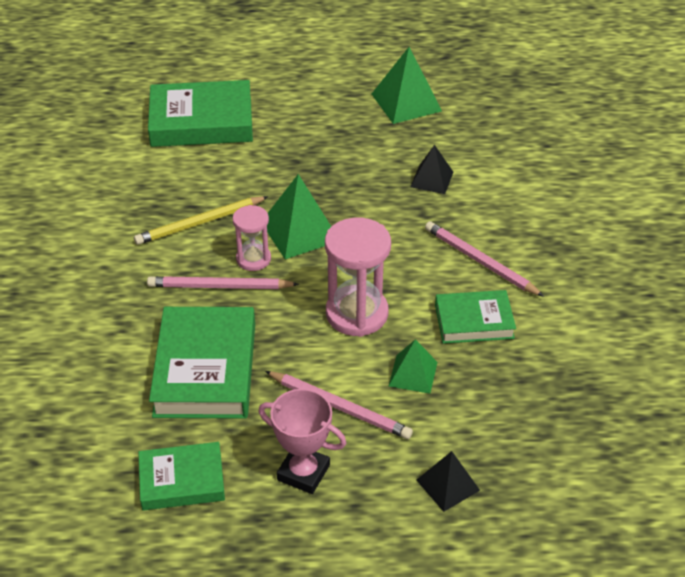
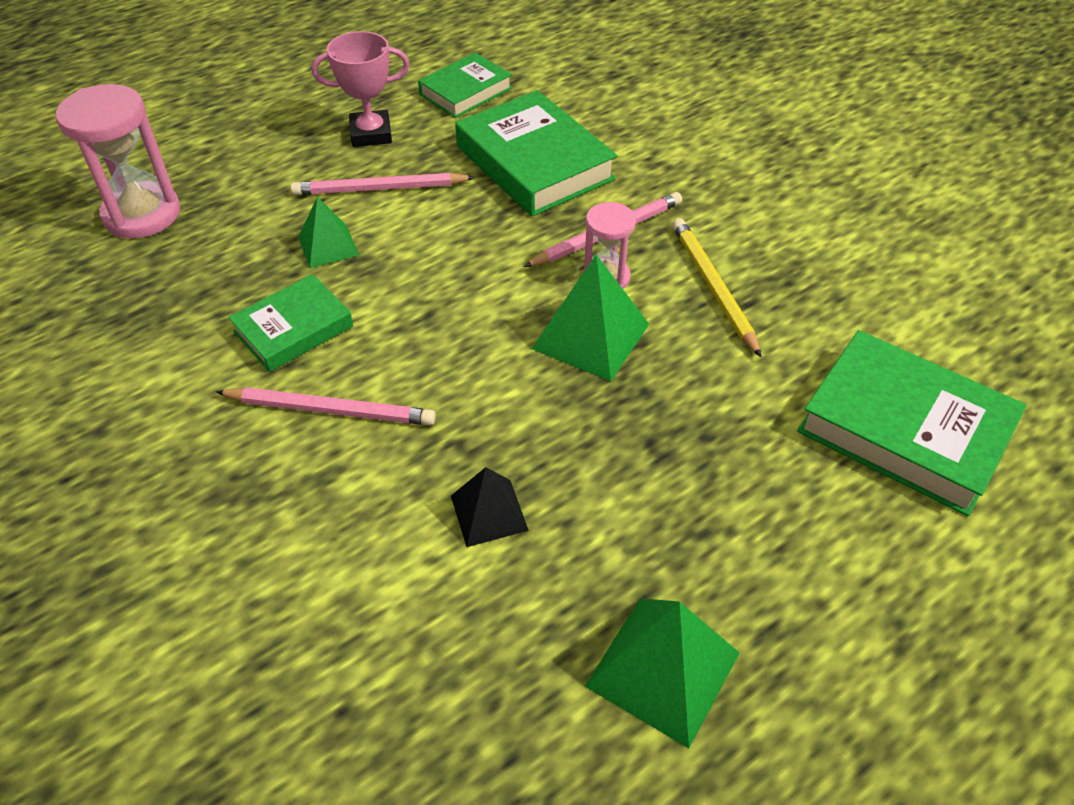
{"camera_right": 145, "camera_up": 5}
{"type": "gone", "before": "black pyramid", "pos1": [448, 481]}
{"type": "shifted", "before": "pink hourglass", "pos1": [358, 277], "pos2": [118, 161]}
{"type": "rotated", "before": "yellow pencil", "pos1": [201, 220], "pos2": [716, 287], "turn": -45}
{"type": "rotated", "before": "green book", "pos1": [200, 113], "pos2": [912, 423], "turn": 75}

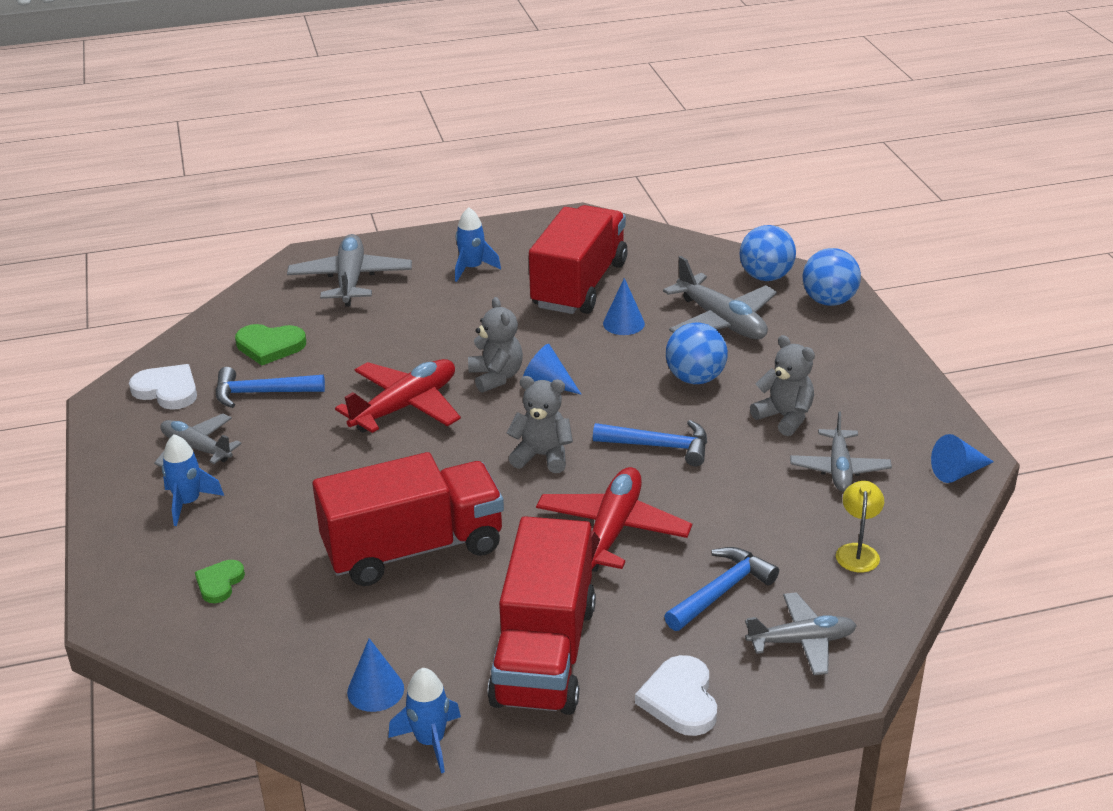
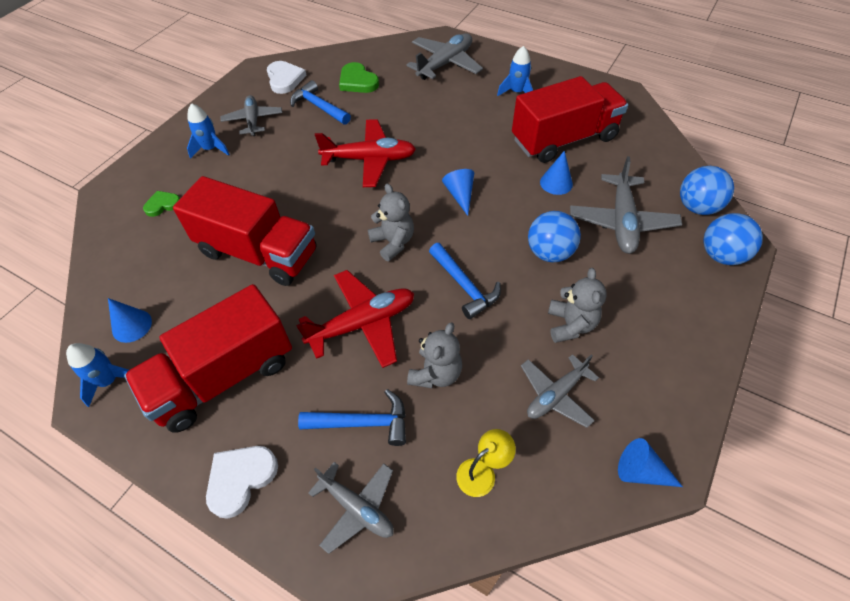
{"camera_right": 45, "camera_up": 20}
{"type": "shifted", "before": "grey teddy bear", "pos1": [495, 345], "pos2": [434, 355]}

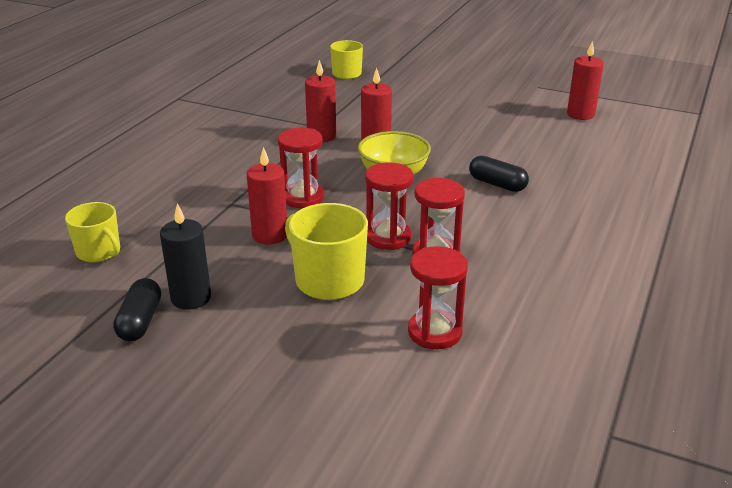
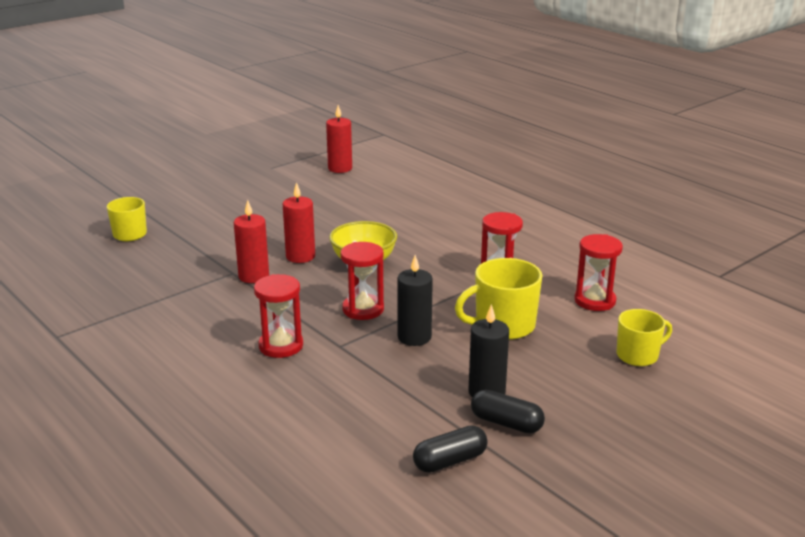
{"camera_right": -65, "camera_up": -5}
{"type": "shifted", "before": "yellow mug", "pos1": [92, 232], "pos2": [644, 337]}
{"type": "shifted", "before": "red hourglass", "pos1": [389, 206], "pos2": [278, 316]}
{"type": "shifted", "before": "black capsule", "pos1": [499, 174], "pos2": [450, 449]}
{"type": "repainted", "before": "red candle", "after": "black candle", "pos1": [267, 195], "pos2": [415, 300]}

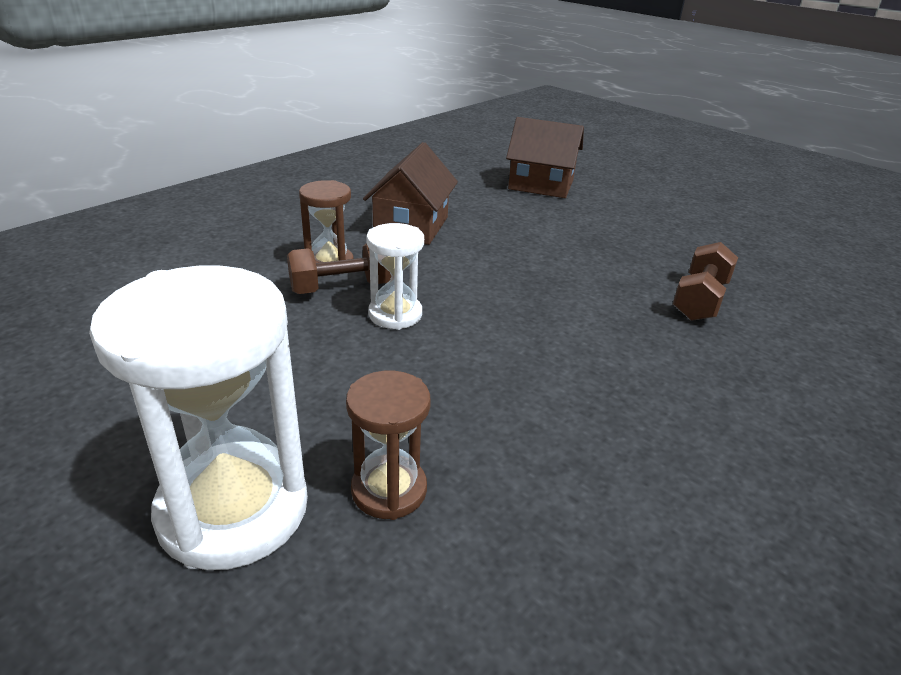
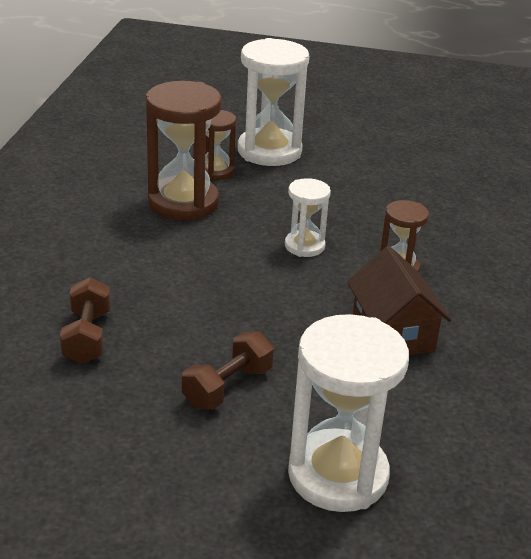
{"camera_right": 150, "camera_up": 0}
{"type": "new", "after": "brown hourglass", "pos2": [184, 151]}
{"type": "shifted", "before": "brown dumbbell", "pos1": [339, 268], "pos2": [228, 370]}
{"type": "swapped", "before": "brown house", "after": "white hourglass", "pos1": [545, 157], "pos2": [348, 413]}

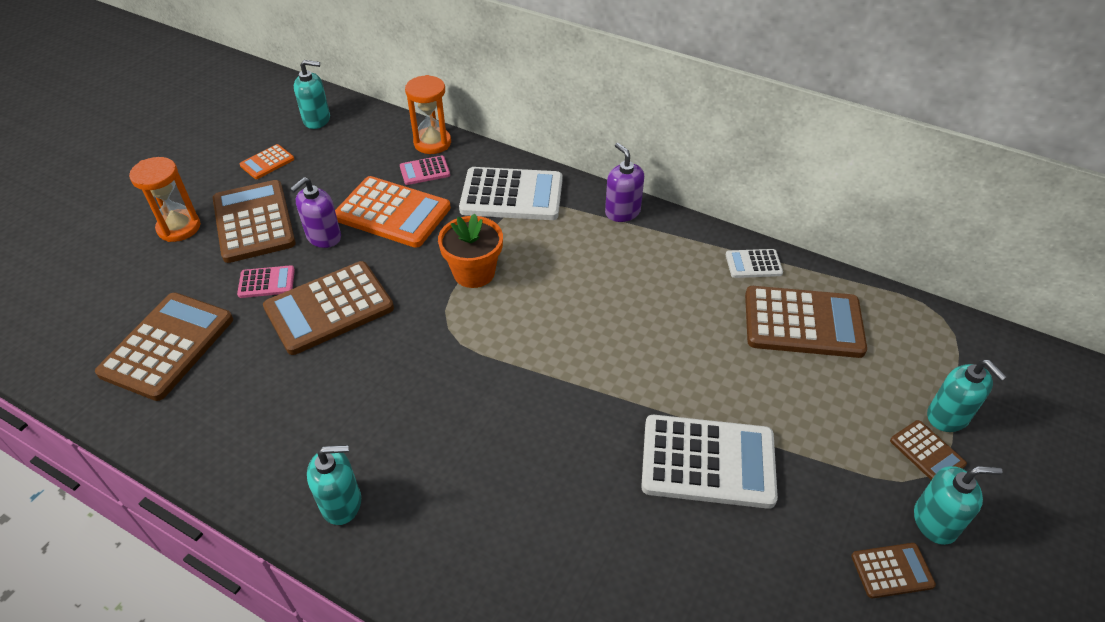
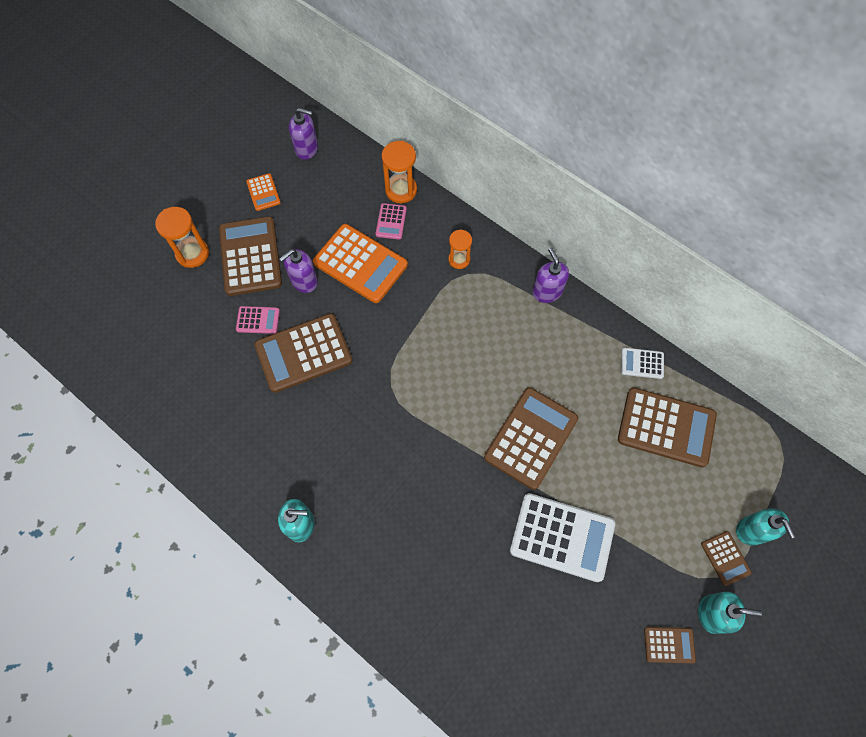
{"camera_right": 10, "camera_up": 20}
{"type": "gone", "before": "orange flower pot", "pos1": [470, 251]}
{"type": "shifted", "before": "brown calculator", "pos1": [164, 347], "pos2": [531, 438]}
{"type": "swapped", "before": "white calculator", "after": "orange hourglass", "pos1": [511, 193], "pos2": [460, 249]}
{"type": "repainted", "before": "turquoise soap dispenser", "after": "purple soap dispenser", "pos1": [312, 94], "pos2": [303, 134]}
{"type": "rotated", "before": "orange calculator", "pos1": [267, 161], "pos2": [263, 192], "turn": -75}
{"type": "rotated", "before": "pink calculator", "pos1": [425, 170], "pos2": [391, 221], "turn": -75}

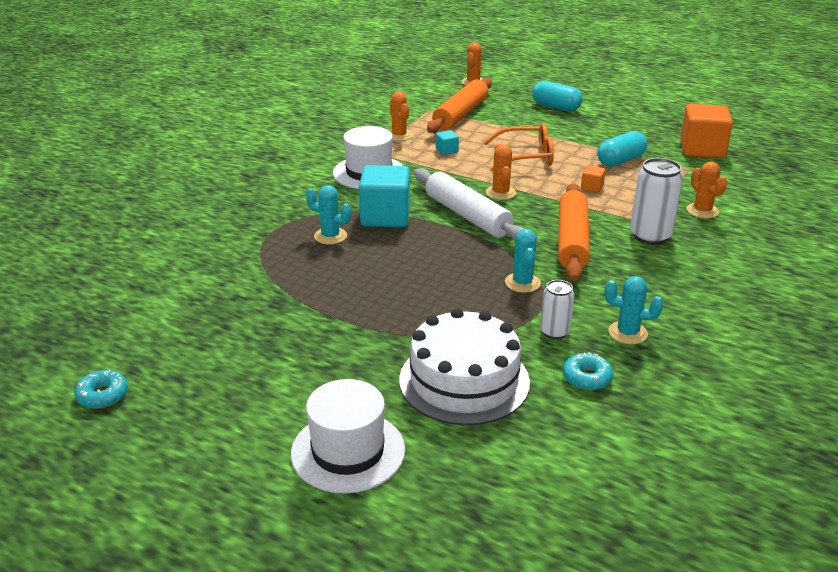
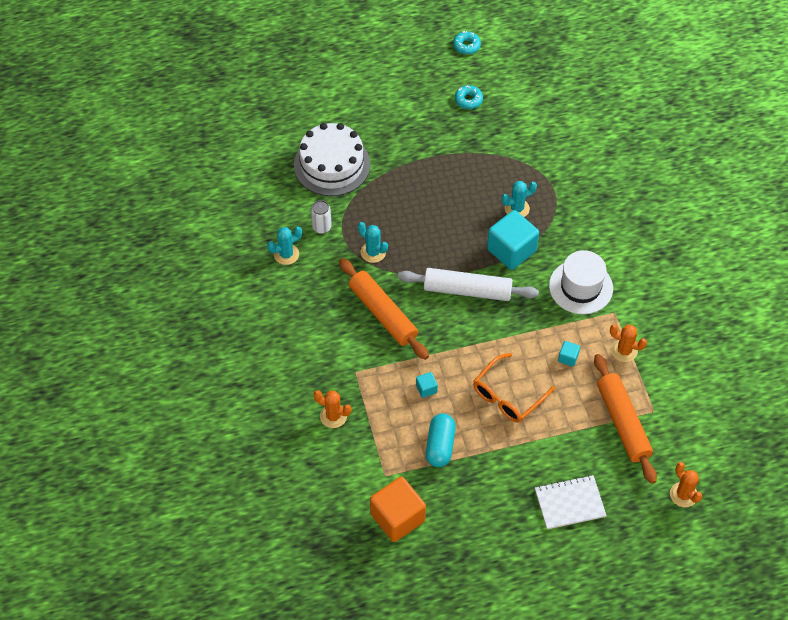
{"camera_right": 135, "camera_up": 25}
{"type": "gone", "before": "white hat", "pos1": [348, 436]}
{"type": "gone", "before": "orange cactus", "pos1": [501, 172]}
{"type": "gone", "before": "white can", "pos1": [656, 201]}
{"type": "shifted", "before": "turquoise donut", "pos1": [588, 371], "pos2": [469, 97]}
{"type": "swapped", "before": "turquoise capsule", "after": "white notebook", "pos1": [557, 96], "pos2": [571, 502]}
{"type": "repainted", "before": "orange cube", "after": "turquoise cube", "pos1": [593, 179], "pos2": [427, 385]}

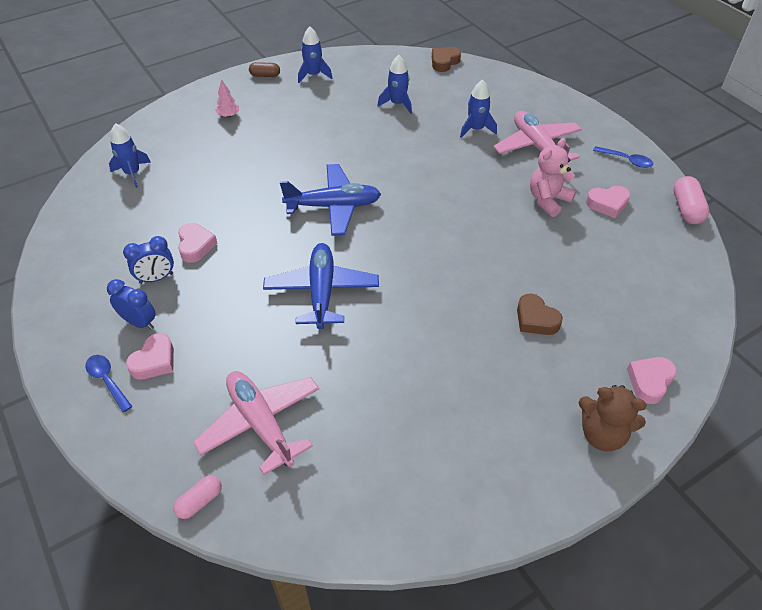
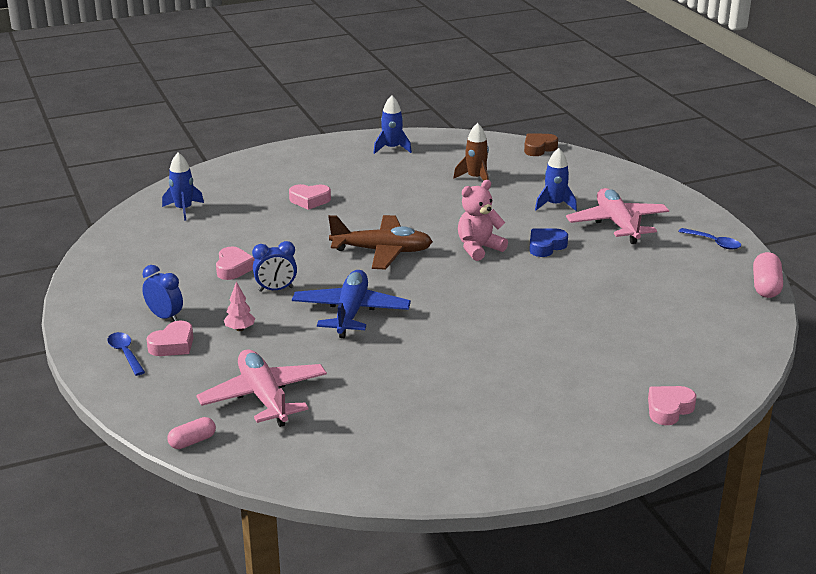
{"camera_right": 10, "camera_up": -20}
{"type": "gone", "before": "brown capsule", "pos1": [264, 69]}
{"type": "gone", "before": "brown heart", "pos1": [540, 314]}
{"type": "gone", "before": "brown teddy bear", "pos1": [613, 418]}
{"type": "new", "after": "blue heart", "pos2": [548, 243]}
{"type": "shifted", "before": "blue clock", "pos1": [148, 260], "pos2": [274, 266]}
{"type": "shifted", "before": "pink tree", "pos1": [227, 98], "pos2": [239, 306]}
{"type": "shifted", "before": "pink teddy bear", "pos1": [553, 177], "pos2": [483, 220]}
{"type": "shifted", "before": "pink heart", "pos1": [608, 202], "pos2": [310, 197]}
{"type": "repainted", "before": "blue plane", "after": "brown plane", "pos1": [330, 200], "pos2": [380, 242]}
{"type": "repainted", "before": "blue rocket", "after": "brown rocket", "pos1": [395, 84], "pos2": [471, 152]}

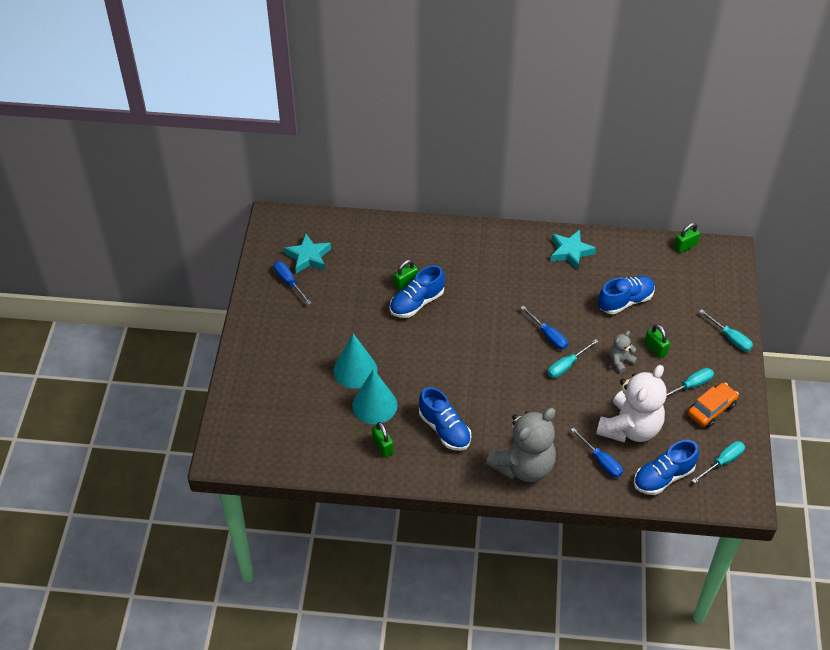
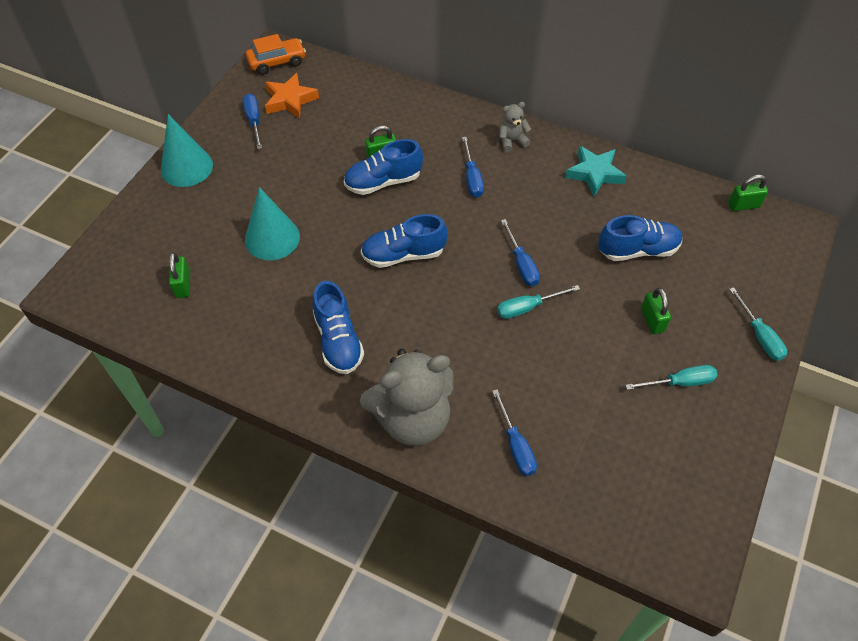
{"camera_right": 20, "camera_up": 5}
{"type": "gone", "before": "white teddy bear", "pos1": [631, 404]}
{"type": "gone", "before": "turquoise screwdriver", "pos1": [718, 462]}
{"type": "new", "after": "blue screwdriver", "pos2": [473, 167]}
{"type": "shifted", "before": "turquoise cone", "pos1": [374, 396], "pos2": [187, 150]}
{"type": "shifted", "before": "green padlock", "pos1": [382, 439], "pos2": [179, 275]}
{"type": "shifted", "before": "grey teddy bear", "pos1": [623, 352], "pos2": [515, 127]}
{"type": "shifted", "before": "blue shoe", "pos1": [666, 467], "pos2": [404, 241]}
{"type": "shifted", "before": "orange car", "pos1": [713, 405], "pos2": [276, 54]}
{"type": "repainted", "before": "turquoise star", "after": "orange star", "pos1": [307, 254], "pos2": [292, 96]}

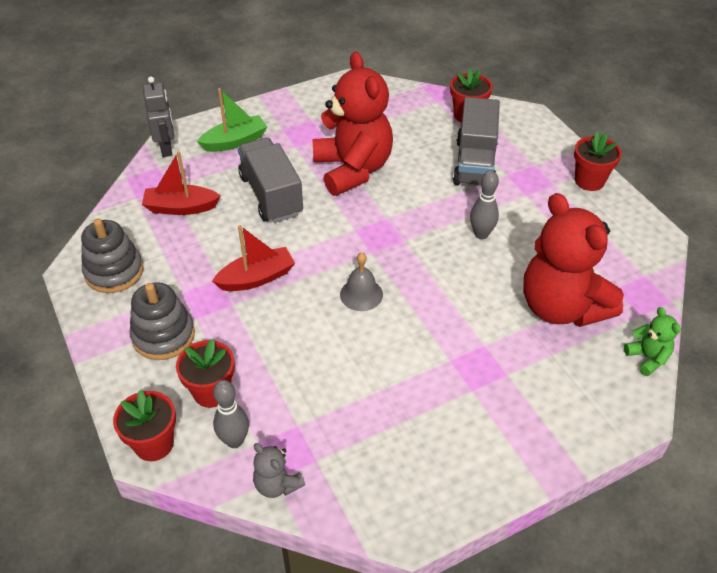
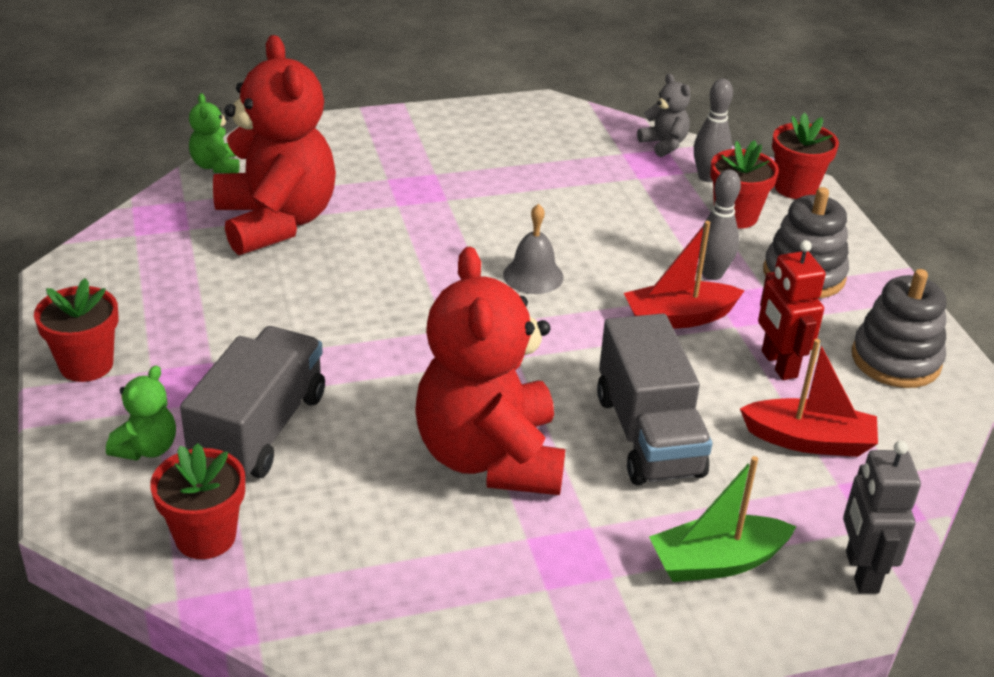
{"camera_right": -170, "camera_up": -10}
{"type": "new", "after": "green teddy bear", "pos2": [141, 413]}
{"type": "new", "after": "red robot", "pos2": [792, 310]}
{"type": "shifted", "before": "grey bowling pin", "pos1": [484, 205], "pos2": [720, 224]}

